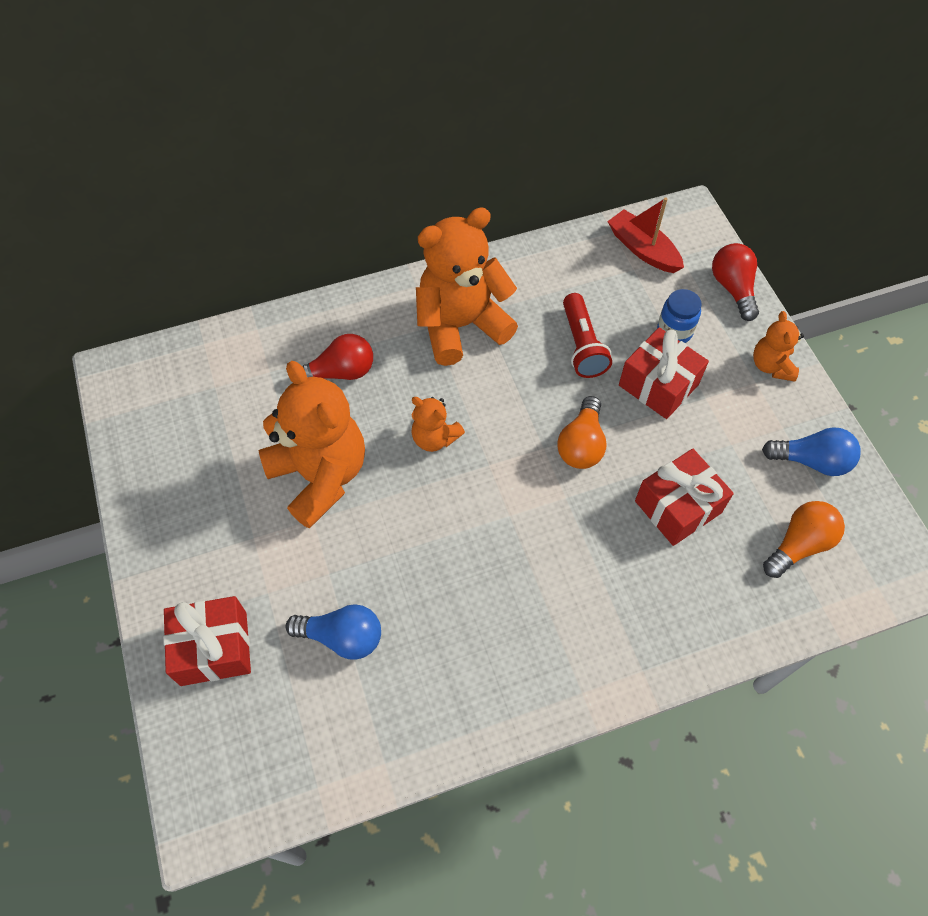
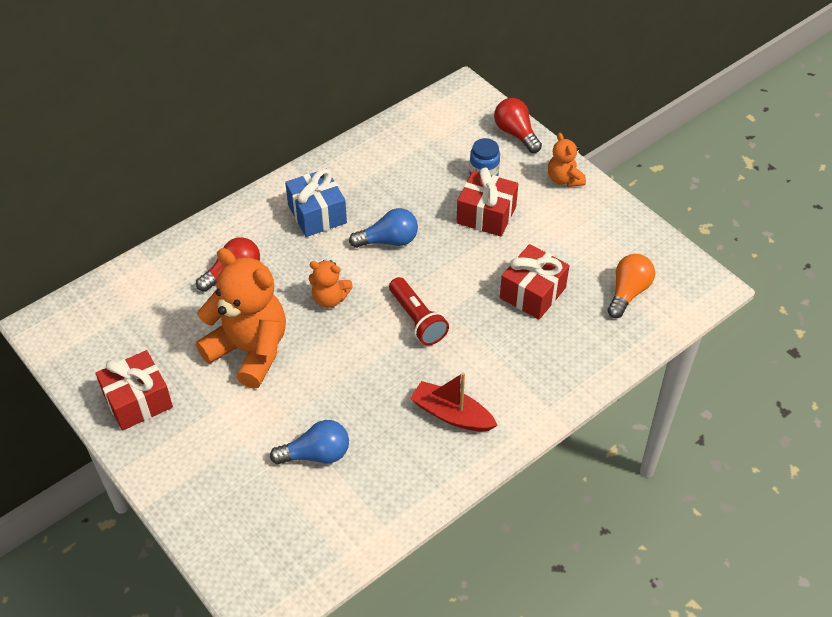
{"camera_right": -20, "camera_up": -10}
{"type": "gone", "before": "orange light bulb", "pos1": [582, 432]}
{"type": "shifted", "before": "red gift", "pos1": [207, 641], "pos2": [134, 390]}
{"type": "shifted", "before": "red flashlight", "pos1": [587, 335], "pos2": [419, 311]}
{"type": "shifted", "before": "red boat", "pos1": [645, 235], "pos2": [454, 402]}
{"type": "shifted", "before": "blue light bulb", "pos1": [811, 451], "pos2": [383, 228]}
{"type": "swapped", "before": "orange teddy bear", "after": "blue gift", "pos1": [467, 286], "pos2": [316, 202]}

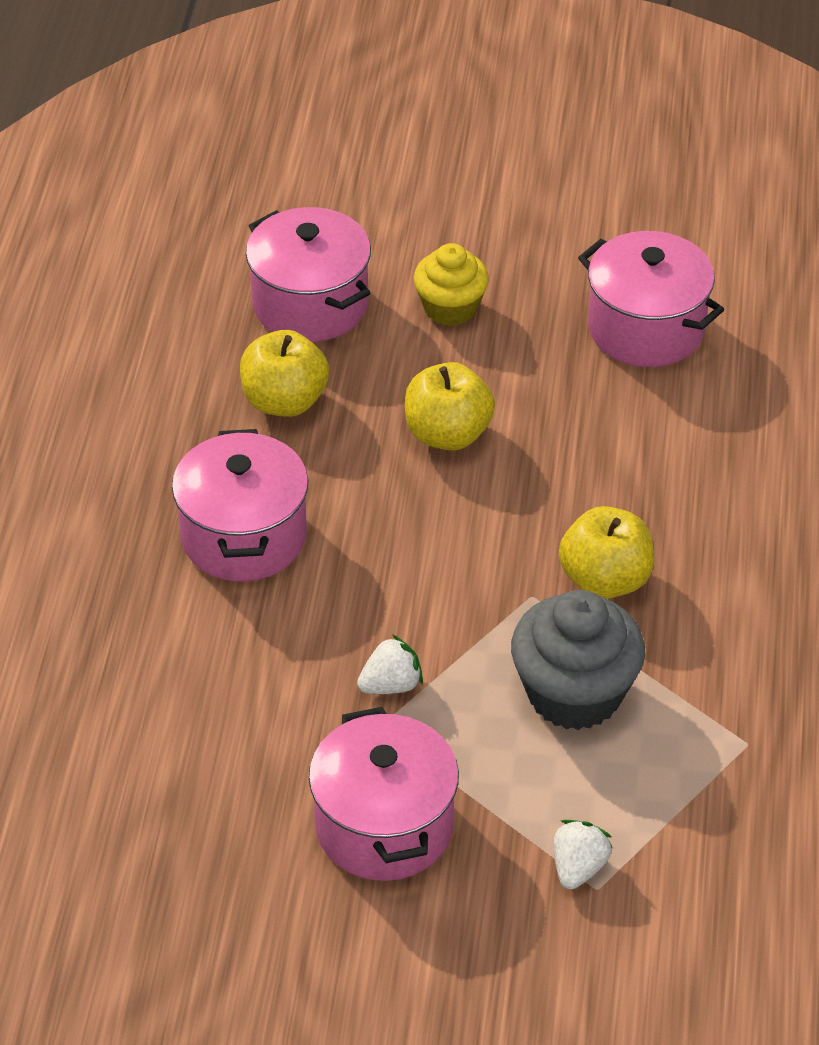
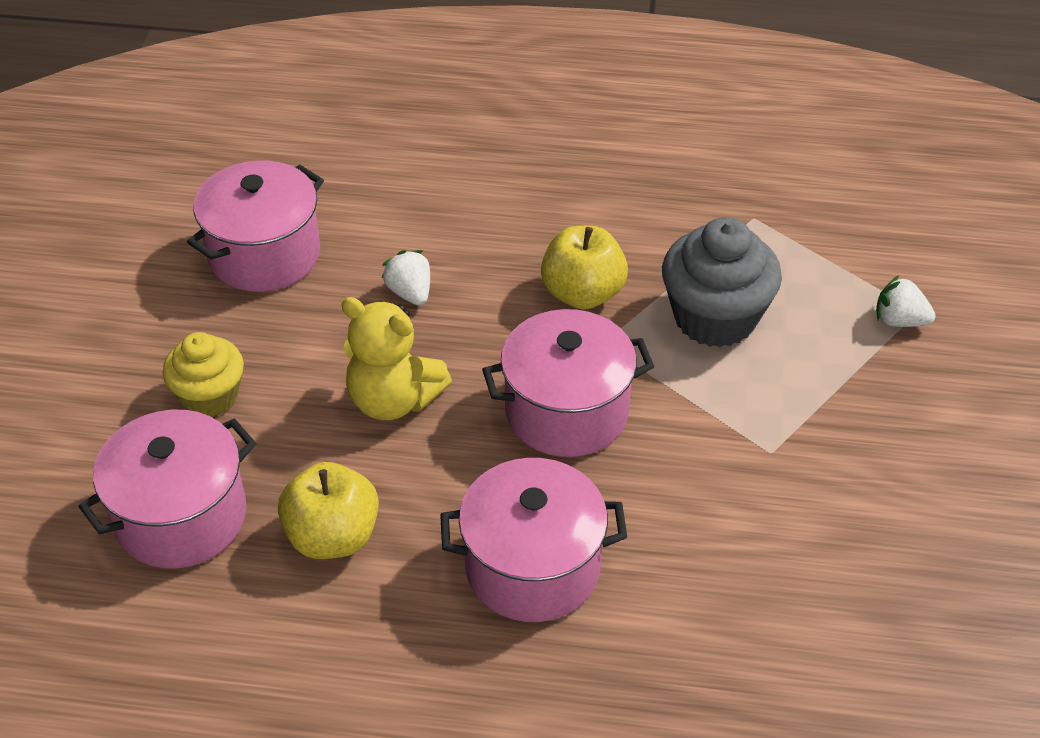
{"camera_right": -90, "camera_up": 0}
{"type": "shifted", "before": "pink pot", "pos1": [384, 794], "pos2": [568, 383]}
{"type": "shifted", "before": "white strawberry", "pos1": [390, 664], "pos2": [406, 277]}
{"type": "swapped", "before": "yellow apple", "after": "yellow teddy bear", "pos1": [450, 406], "pos2": [396, 358]}

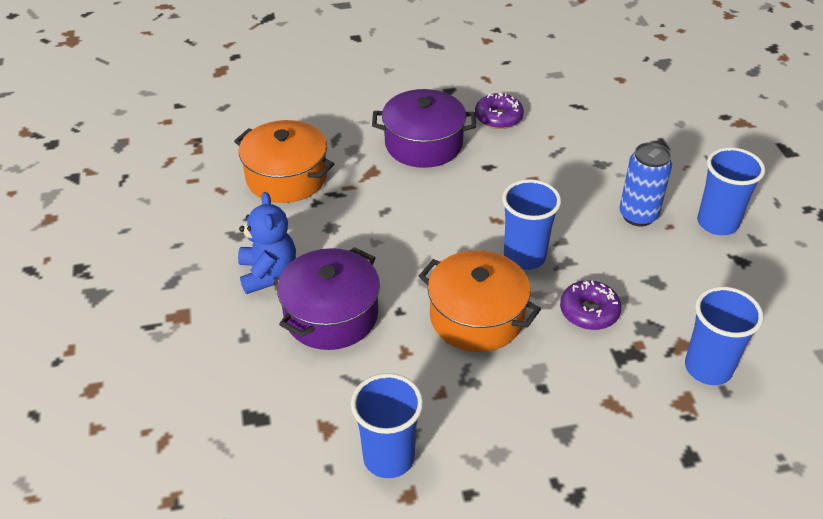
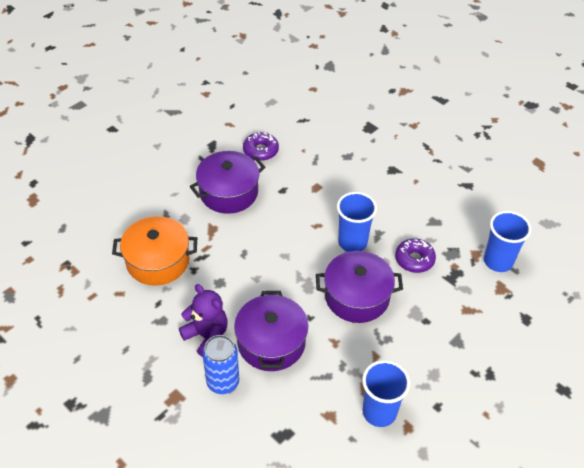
{"camera_right": -35, "camera_up": 5}
{"type": "gone", "before": "blue cup", "pos1": [731, 191]}
{"type": "shifted", "before": "blue can", "pos1": [645, 184], "pos2": [220, 364]}
{"type": "repainted", "before": "blue teddy bear", "after": "purple teddy bear", "pos1": [267, 243], "pos2": [203, 320]}
{"type": "repainted", "before": "orange pot", "after": "purple pot", "pos1": [480, 301], "pos2": [359, 287]}

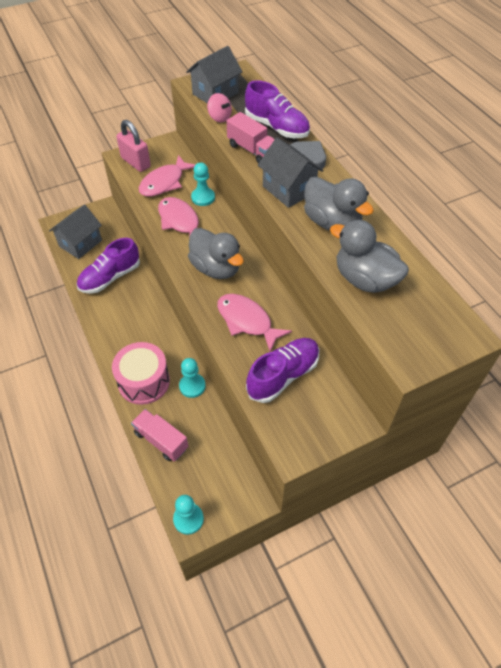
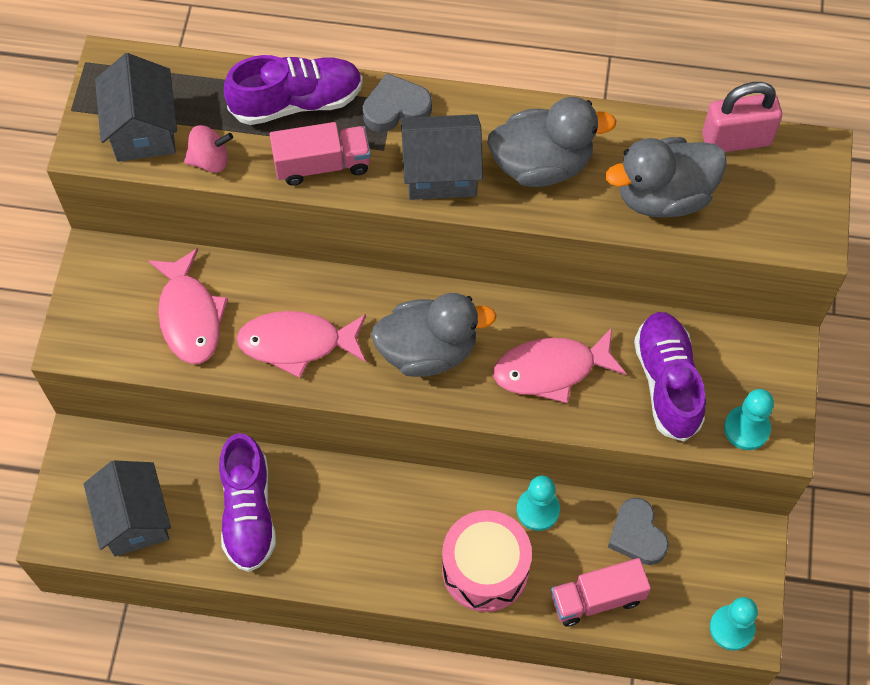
{"camera_right": -55, "camera_up": 10}
{"type": "new", "after": "grey heart", "pos2": [638, 531]}
{"type": "shifted", "before": "pink padlock", "pos1": [133, 146], "pos2": [742, 117]}
{"type": "shifted", "before": "turquoise pawn", "pos1": [203, 184], "pos2": [749, 419]}

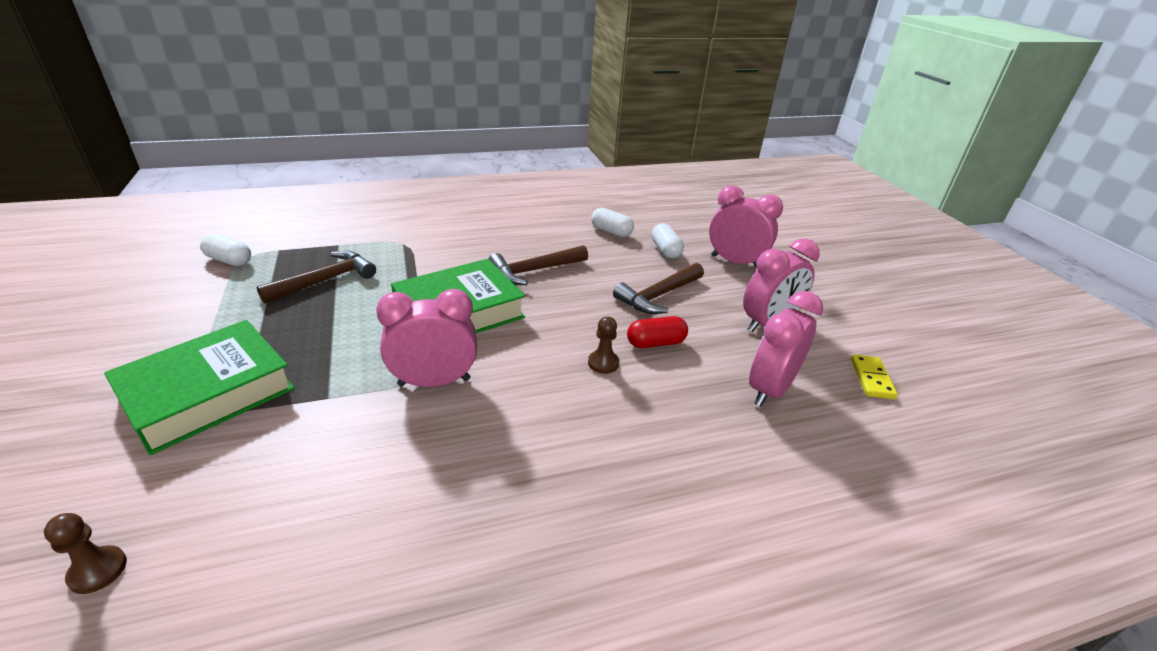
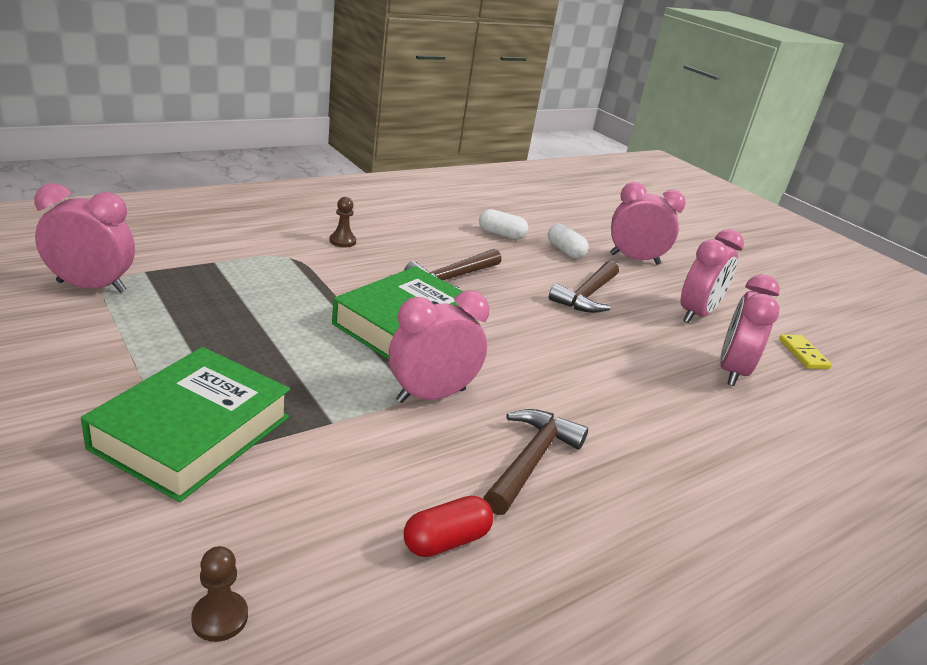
{"camera_right": -20, "camera_up": -5}
{"type": "shifted", "before": "brown hammer", "pos1": [316, 277], "pos2": [535, 462]}
{"type": "shifted", "before": "brown pawn", "pos1": [603, 345], "pos2": [342, 222]}
{"type": "shifted", "before": "red capsule", "pos1": [657, 332], "pos2": [448, 526]}
{"type": "swapped", "before": "white capsule", "after": "pink clock", "pos1": [225, 250], "pos2": [84, 238]}

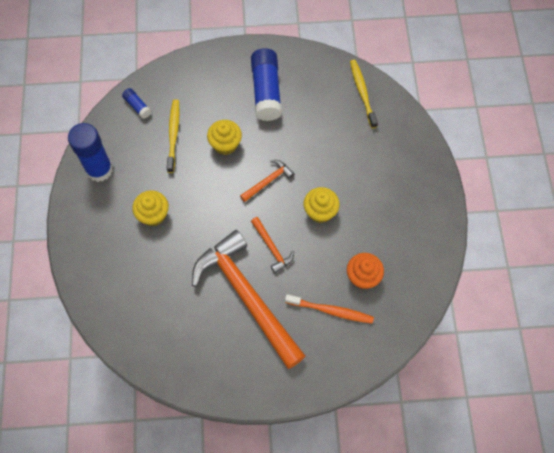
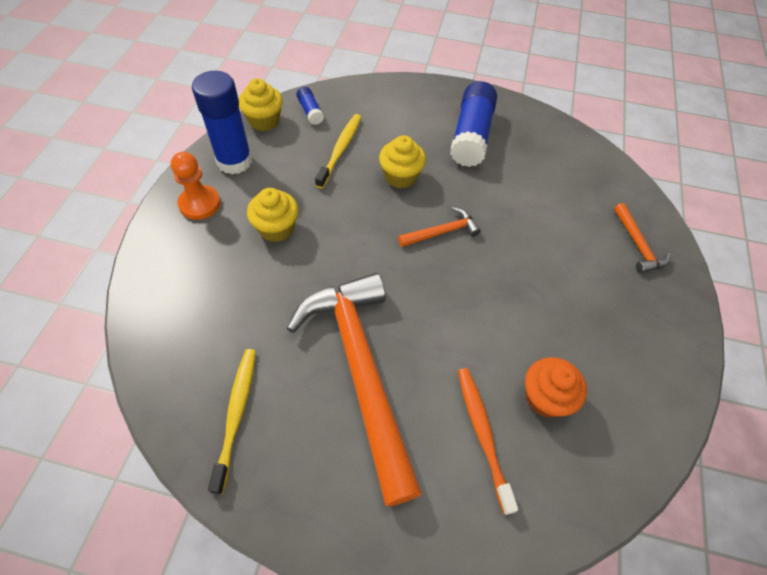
{"camera_right": 15, "camera_up": -10}
{"type": "new", "after": "orange pawn", "pos2": [195, 186]}
{"type": "shifted", "before": "orange hammer", "pos1": [272, 245], "pos2": [642, 238]}
{"type": "shifted", "before": "yellow cupcake", "pos1": [321, 205], "pos2": [261, 104]}
{"type": "shifted", "before": "yellow toothbrush", "pos1": [364, 94], "pos2": [232, 421]}
{"type": "rotated", "before": "orange toothbrush", "pos1": [329, 309], "pos2": [488, 441], "turn": -135}

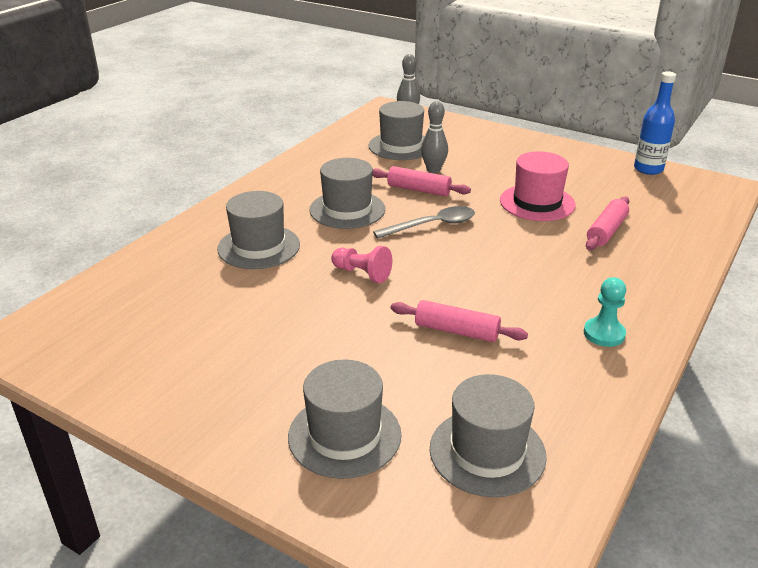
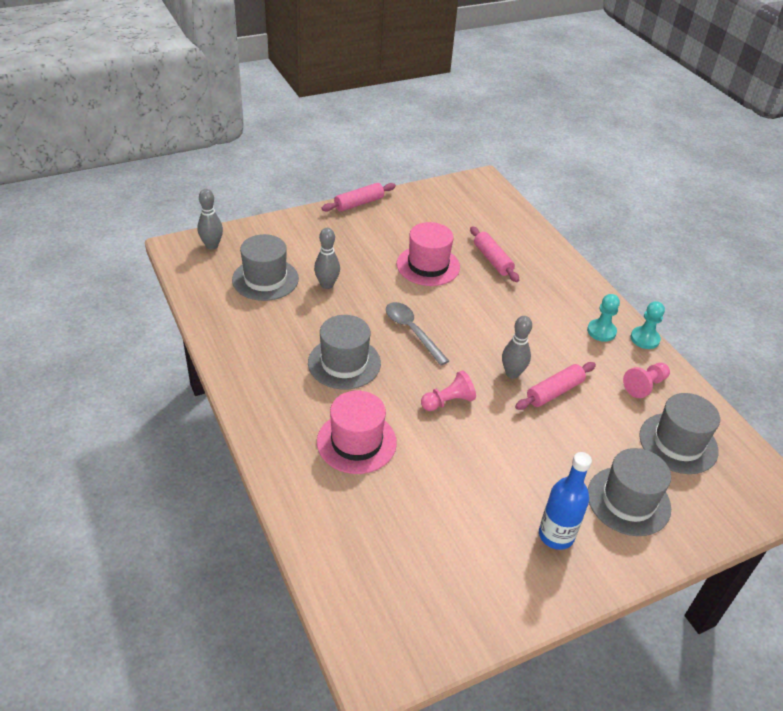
{"camera_right": -60, "camera_up": 10}
{"type": "new", "after": "grey bowling pin", "pos2": [517, 347]}
{"type": "new", "after": "pink pawn", "pos2": [646, 380]}
{"type": "new", "after": "turquoise pawn", "pos2": [648, 325]}
{"type": "shifted", "before": "pink rolling pin", "pos1": [421, 181], "pos2": [358, 197]}
{"type": "shifted", "before": "blue bottle", "pos1": [655, 123], "pos2": [565, 501]}
{"type": "repainted", "before": "grey hat", "after": "pink hat", "pos1": [258, 230], "pos2": [357, 432]}
{"type": "rotated", "before": "grey spoon", "pos1": [424, 222], "pos2": [417, 334], "turn": -45}

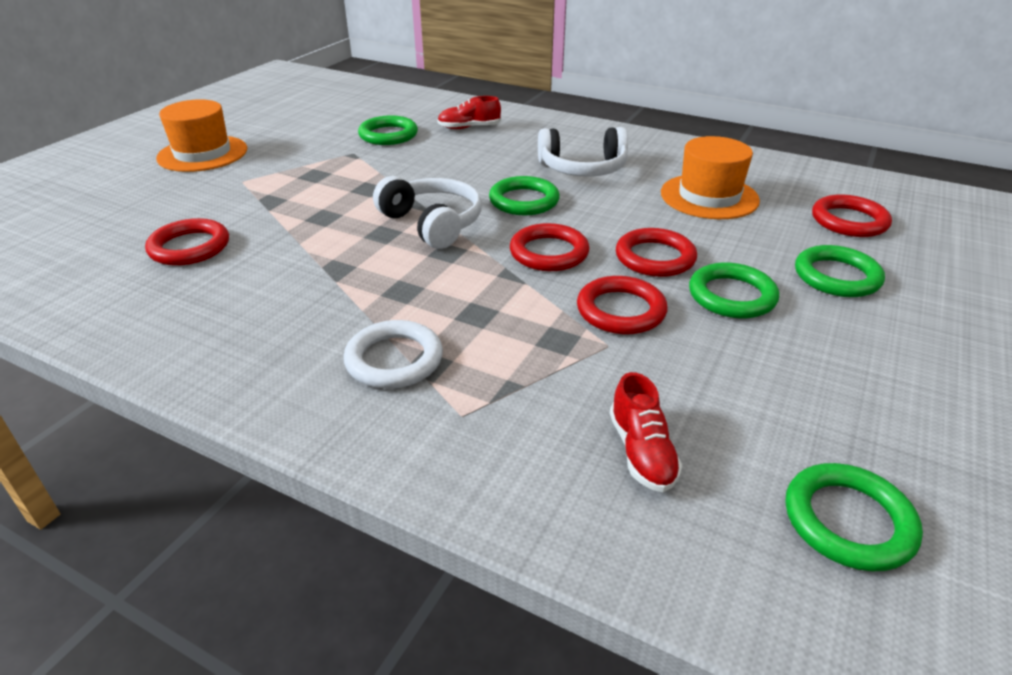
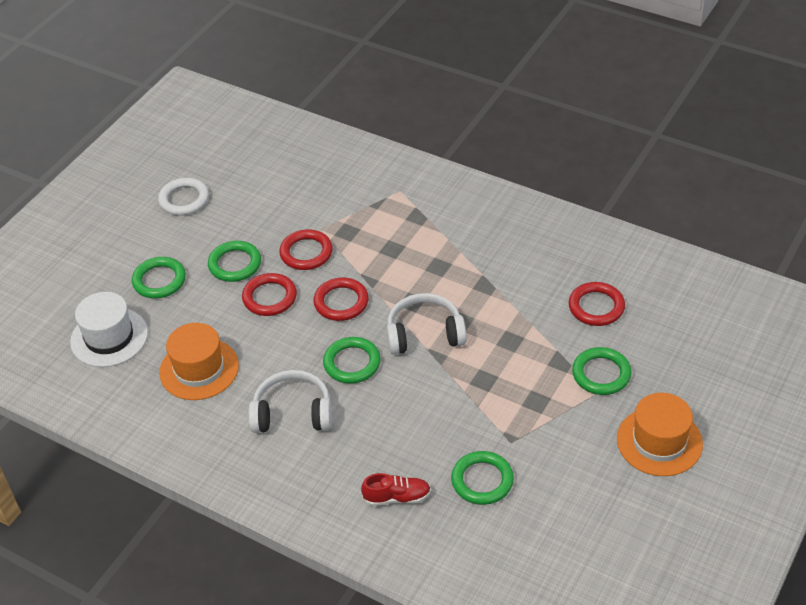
{"camera_right": -175, "camera_up": 10}
{"type": "gone", "before": "red shoe", "pos1": [646, 432]}
{"type": "shifted", "before": "white ring", "pos1": [393, 354], "pos2": [183, 197]}
{"type": "shifted", "before": "green ring", "pos1": [854, 517], "pos2": [602, 371]}
{"type": "swapped", "before": "red ring", "after": "white hat", "pos1": [852, 215], "pos2": [109, 329]}
{"type": "rotated", "before": "white headphones", "pos1": [427, 212], "pos2": [426, 323], "turn": 120}

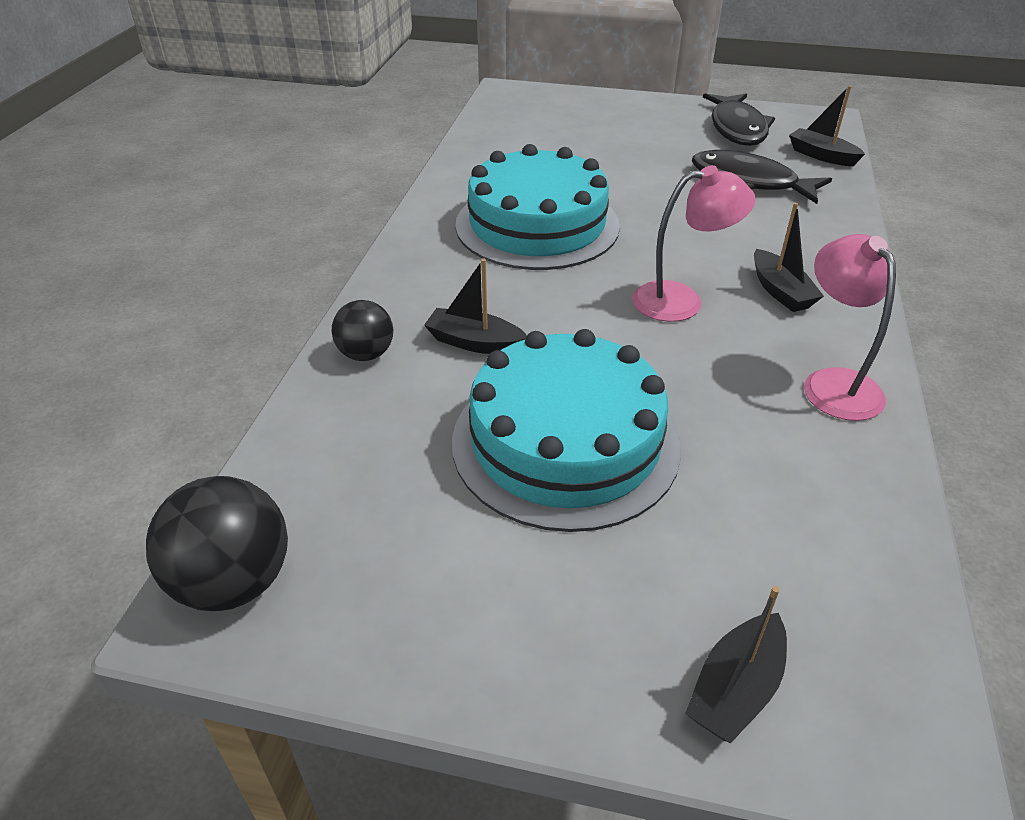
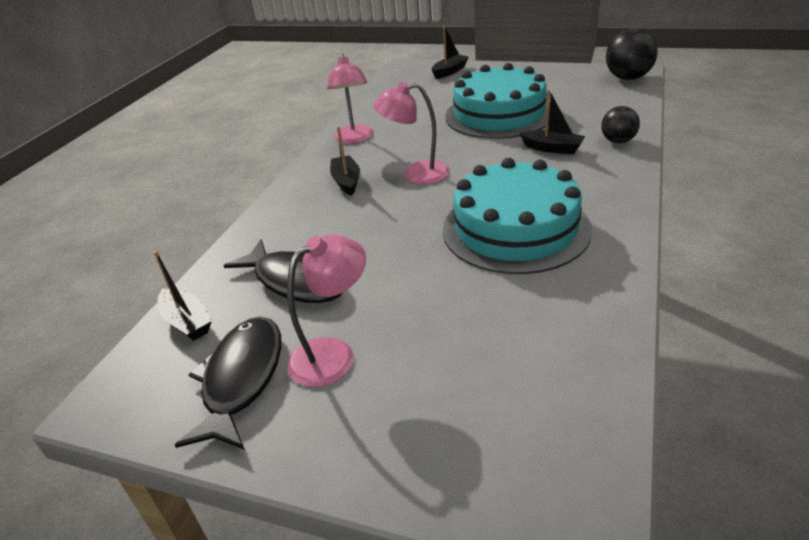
{"camera_right": -170, "camera_up": -5}
{"type": "new", "after": "pink lamp", "pos2": [326, 310]}

